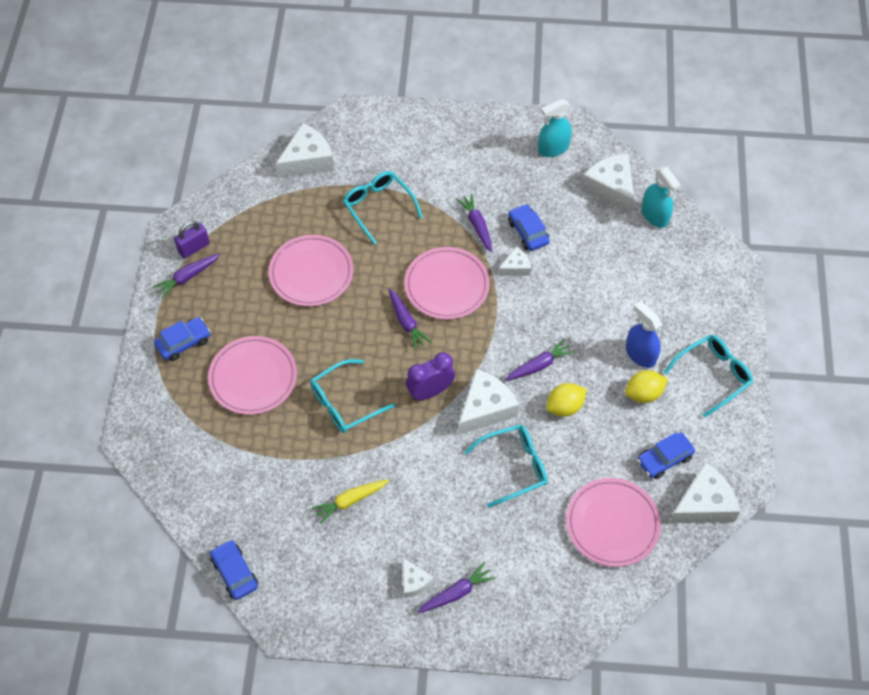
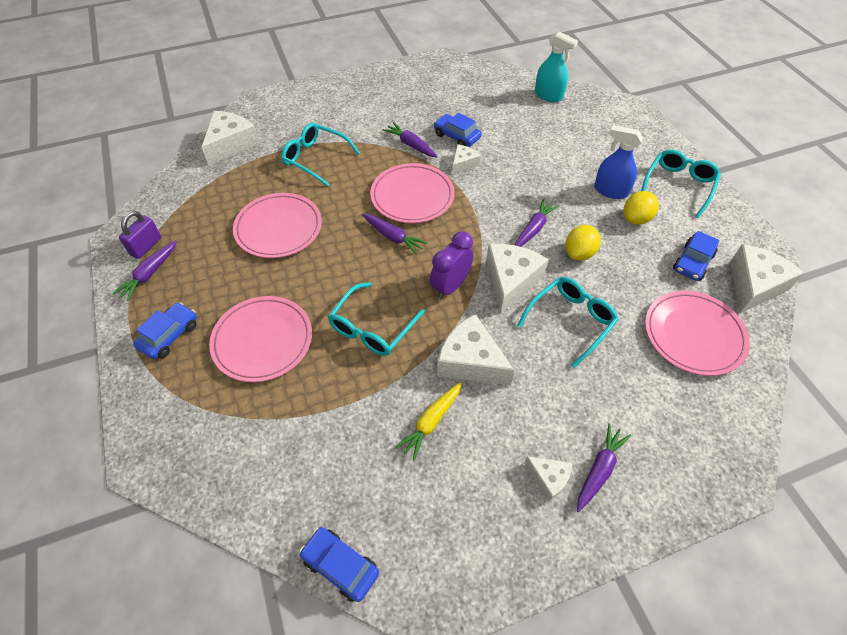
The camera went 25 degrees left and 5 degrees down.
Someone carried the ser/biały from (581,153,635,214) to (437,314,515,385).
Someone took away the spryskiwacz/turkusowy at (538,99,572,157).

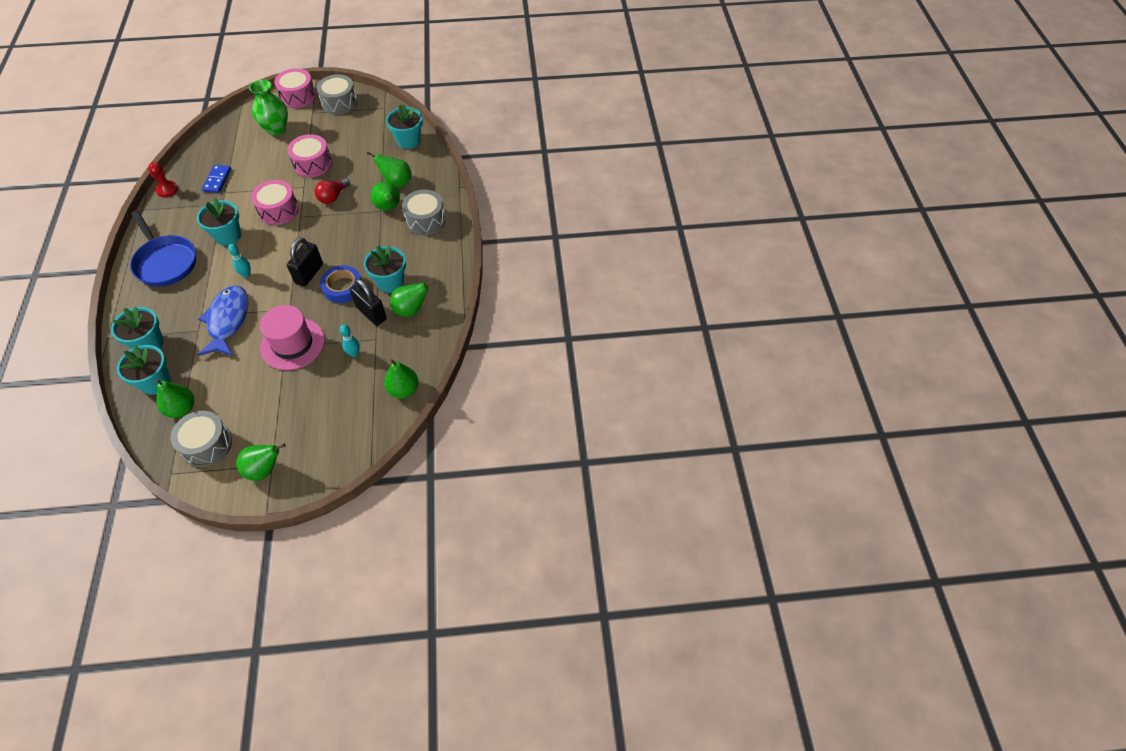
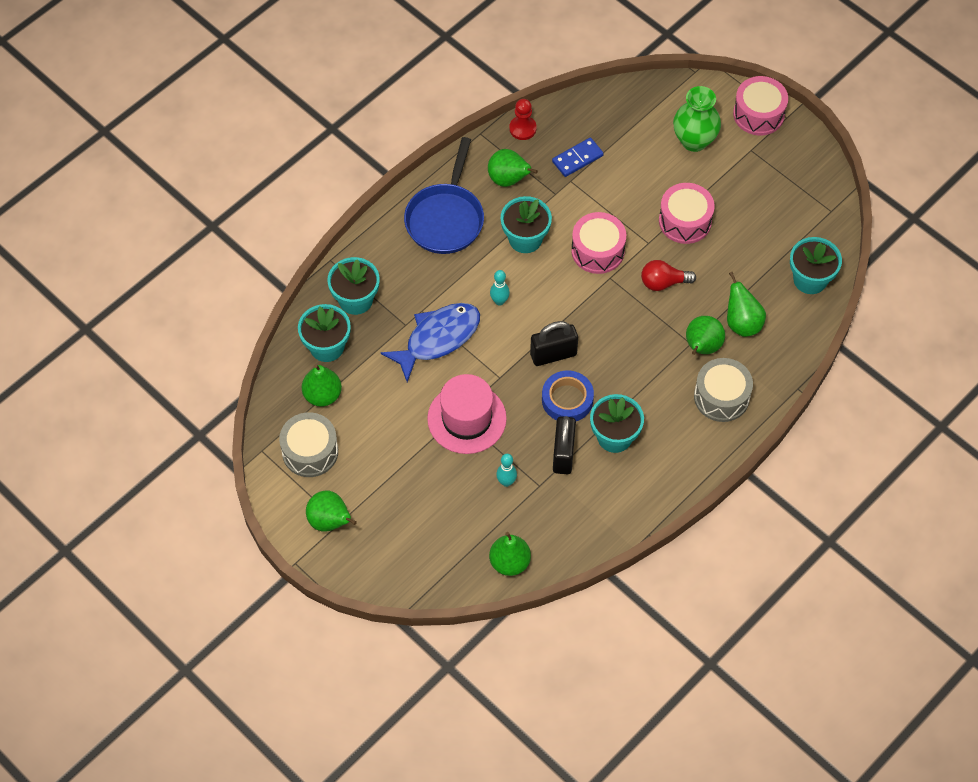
The camera went 50 degrees right and 5 degrees up.
Someone carried the gruszka/zielony from (390,280,435,317) to (488,149,538,187).
Someone took away the bęben/szary at (317,74,358,115).

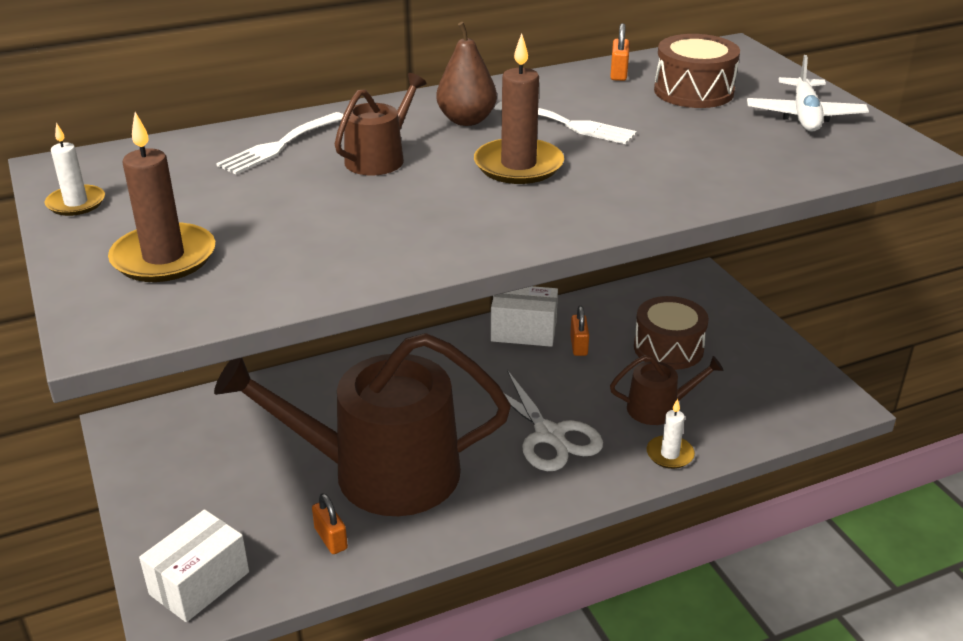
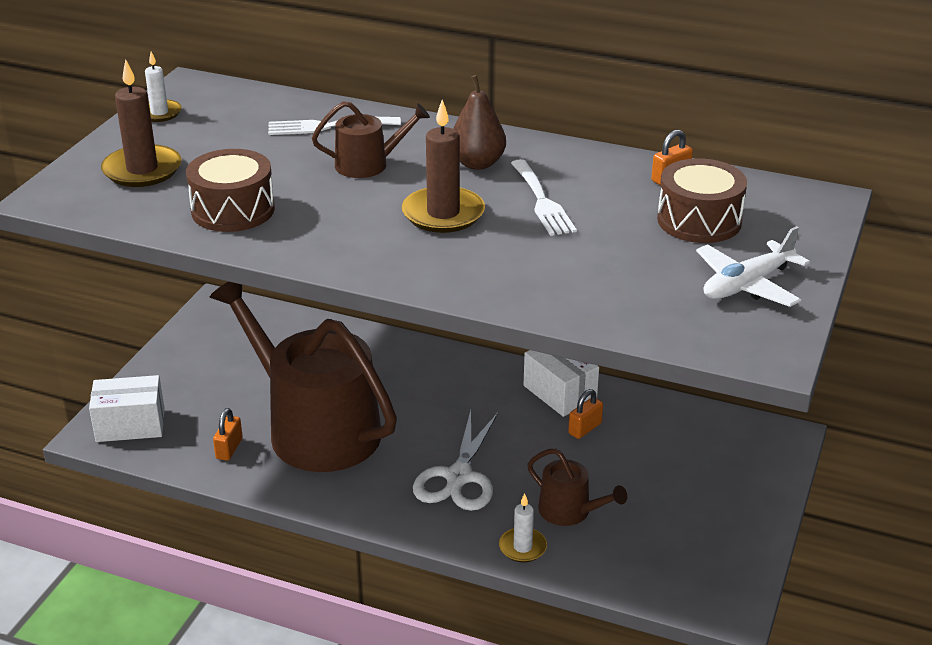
The camera went 45 degrees right and 0 degrees up.
Someone carried the bęben/brązowy from (634,296,709,370) to (186,149,275,232).

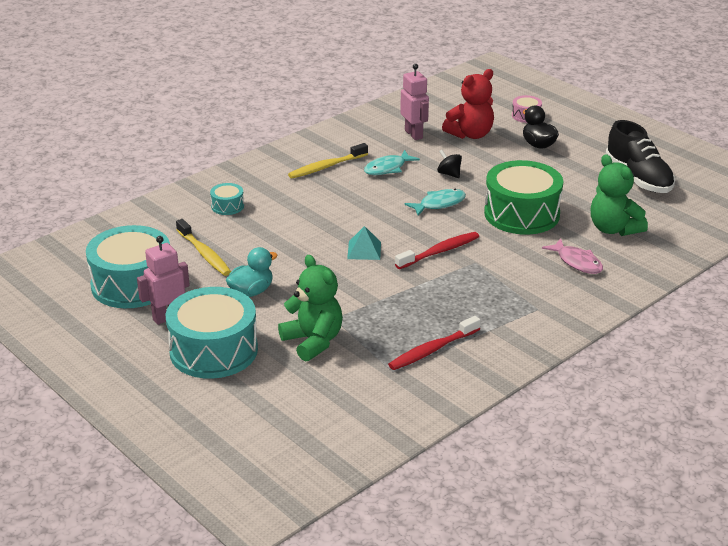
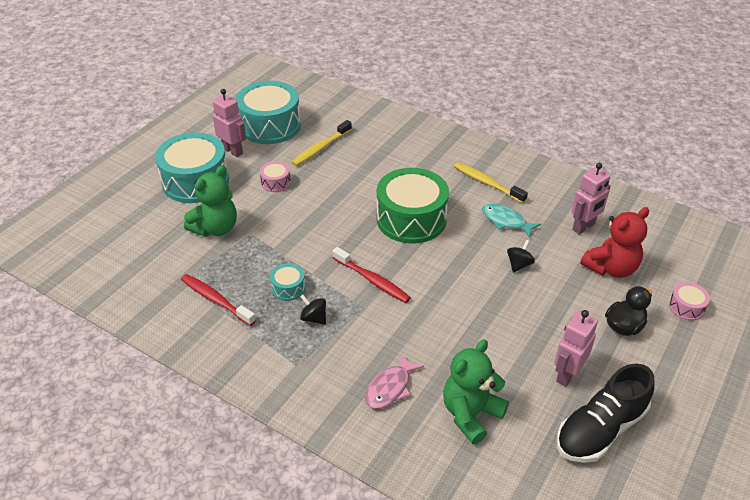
The camera went 75 degrees right and 10 degrees up.
Someone swapped the kaczka/turkusowy at (226,247,278,297) for the bęben/różowy at (260,161,291,192).
Someone carried the bęben/turkusowy from (210,183,244,215) to (270,264,305,301).
Someone put down the bączek/czarny at (300,294,326,325).
Someone carried the bęben/zielony from (484,160,563,235) to (377,168,449,244).
Someone put down the robot/różowy at (554,310,598,387).
Someone rotated the miś/czerwony at (442,69,494,139) by 75 degrees counterclockwise.
Someone took away the piramida/turkusowy at (347,226,381,260).
Someone took away the ryba/turkusowy at (405,189,466,216).

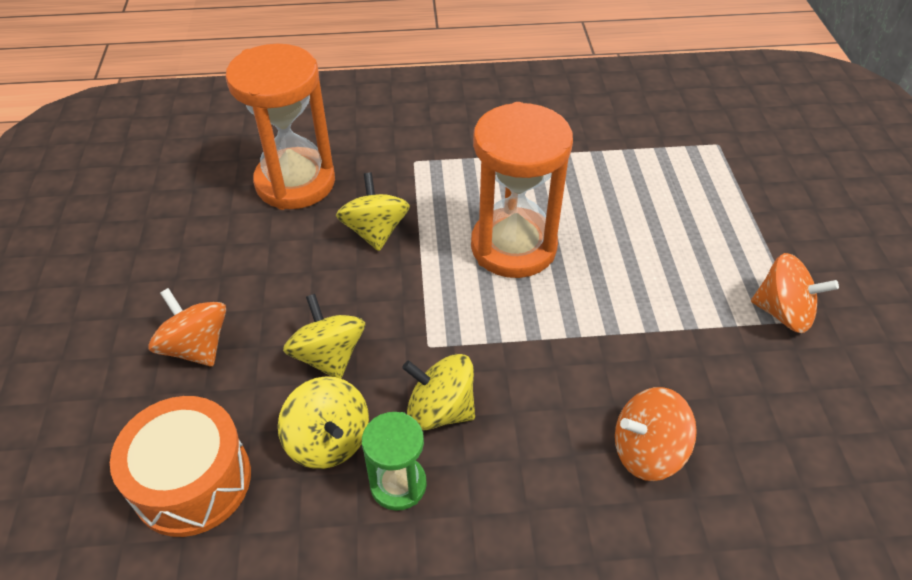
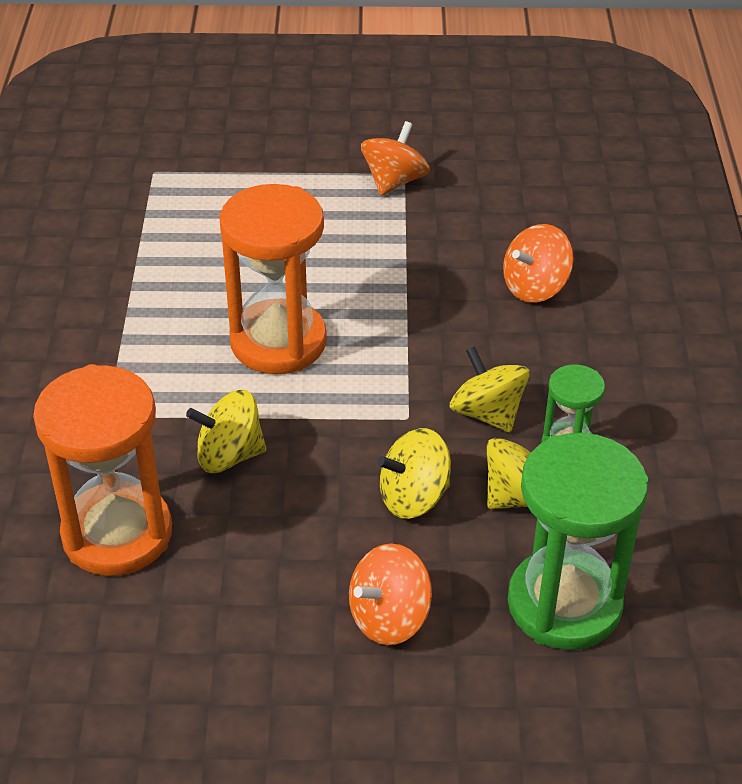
The camera went 85 degrees left and 5 degrees down.
Someone rotated the bączek/żółty at (402,354,475,431) by 120 degrees clockwise.
Someone rotated the bączek/pomarańczowy at (615,387,697,481) by 60 degrees clockwise.
Someone swapped the bęben/pomarańczowy at (110,396,251,537) for the klepsydra/zielony at (507,433,648,650).

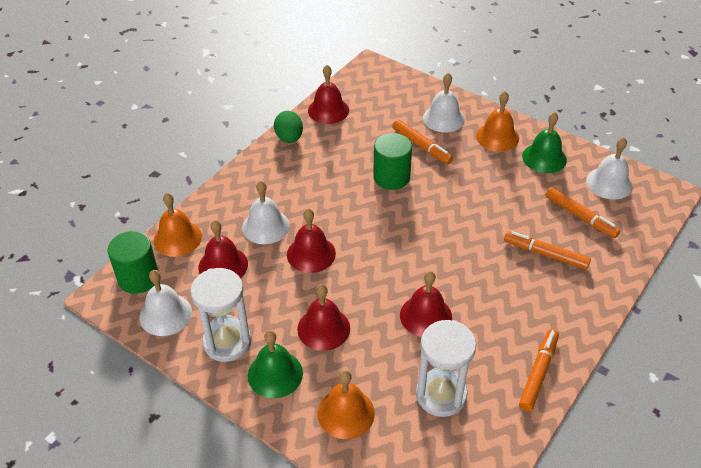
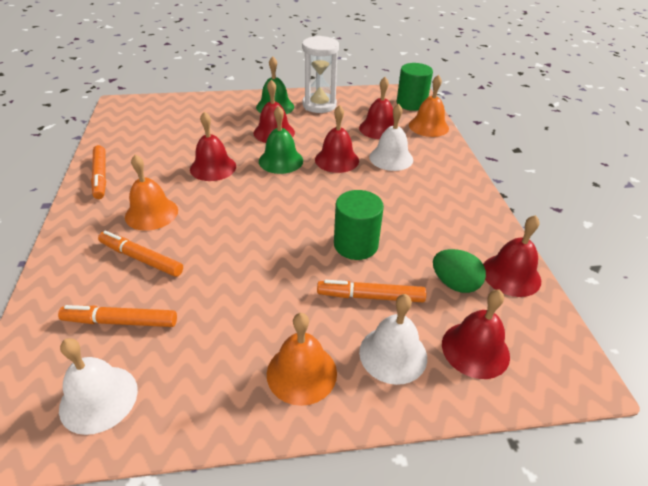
The camera went 135 degrees right and 5 degrees down.
Someone rotated the flamaster/pomarańczowy at (504,231,591,270) by 135 degrees counterclockwise.
Someone carried the dzwonek/pomarańczowy from (317,370,375,439) to (125,154,178,231).
Someone carried the dzwonek/zielony from (522,112,567,173) to (259,105,303,174).
Someone carried the jajko/zielony from (274,111,303,143) to (433,249,486,293).
Someone put down the dzwonek/czerwony at (442,290,510,379).
Someone took away the dzwonek/biały at (139,270,192,336).
Someone took away the klepsydra/biały at (416,320,476,417).

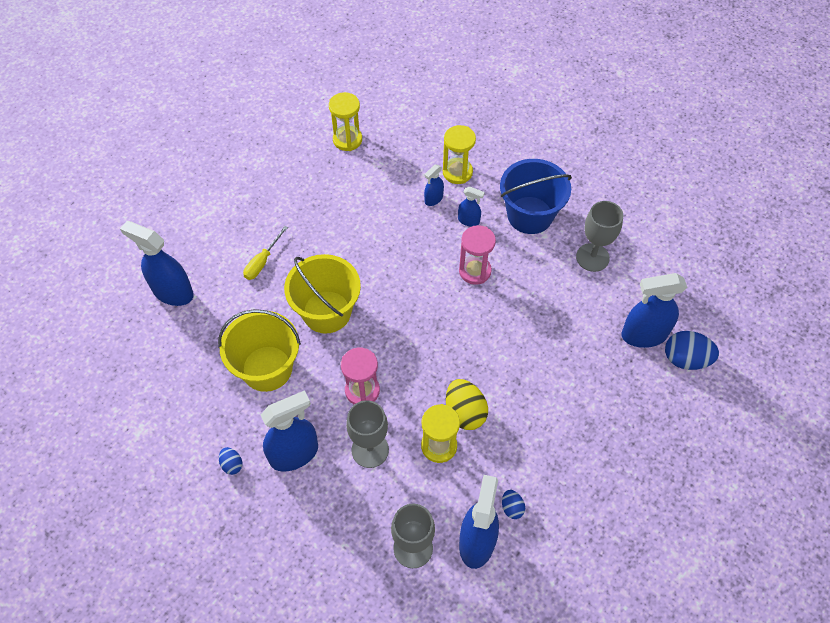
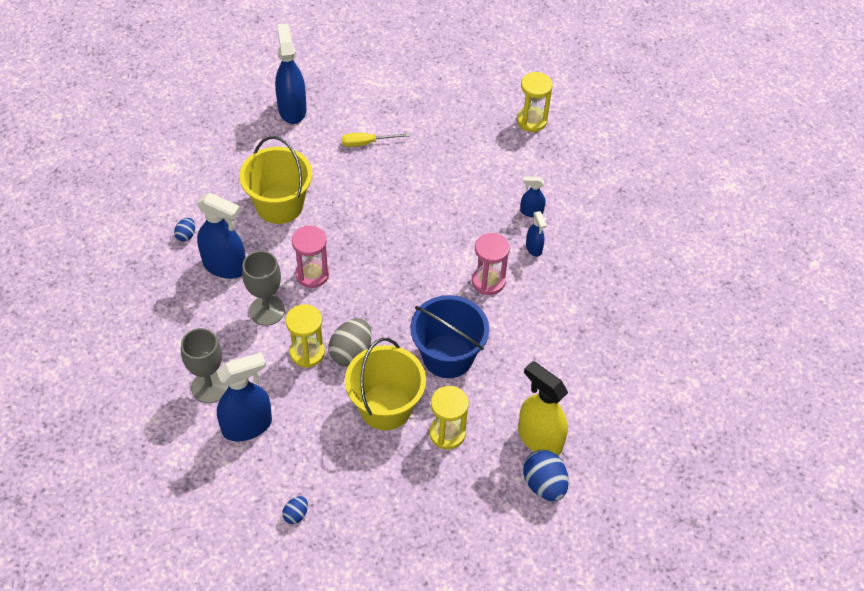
The camera went 50 degrees right and 5 degrees down.
Someone carried the jajko/niebieski from (502,490,525,519) to (282,496,308,524).
Someone repainted the jajko/żółty at (446,379,488,430), which became the jajko/szary at (329,318,372,366).
Someone carried the wiadro/żółty from (284,254,361,334) to (345,338,426,430).
Someone carried the wiadro/niebieski from (500,159,572,234) to (410,295,489,378).
Someone carried the klepsydra/żółty from (443,125,476,184) to (429,386,469,449).
Someone repainted the spryskiwacz/niebieski at (621,273,688,348), which became the spryskiwacz/żółty at (518,361,568,456).
Someone took away the kielich/szary at (576,201,623,272).

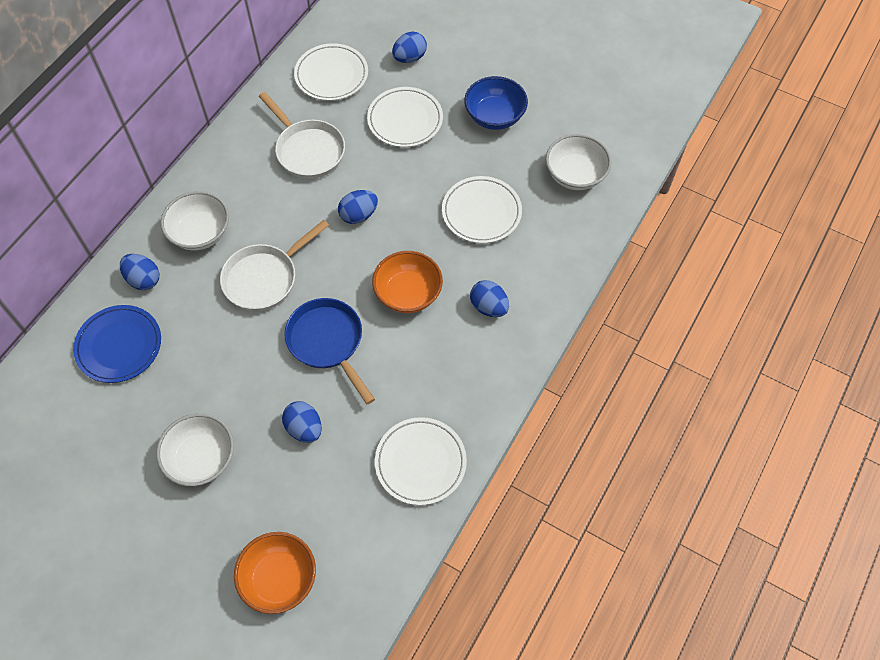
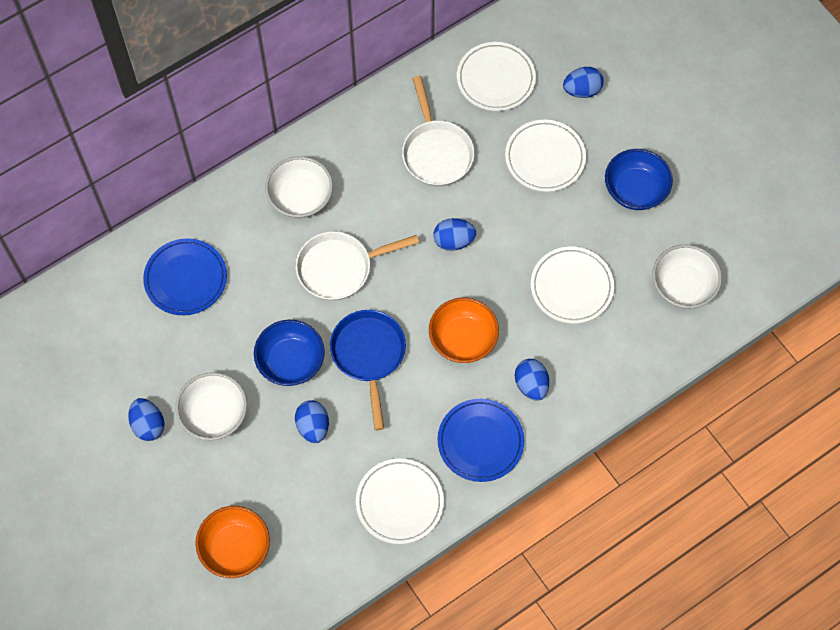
The camera went 25 degrees right and 5 degrees up.
Someone carried the jajko/niebieski from (120,254,159,290) to (128,398,165,441).
Someone put down the miska/niebieski at (254,320,325,386).
Someone put down the talerz/niebieski at (437,399,524,482).

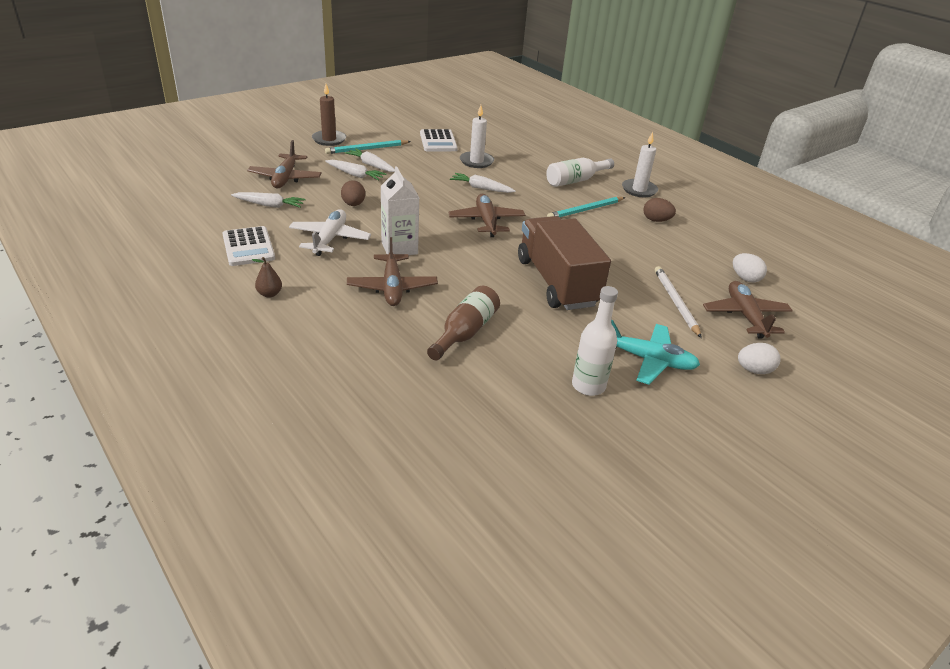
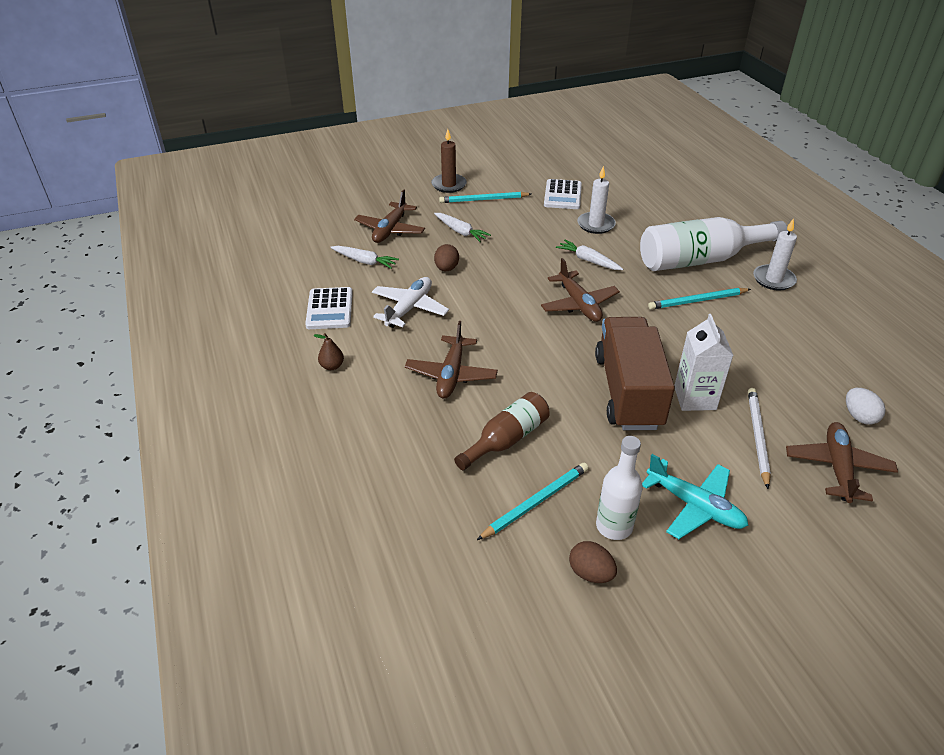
The camera went 20 degrees right and 5 degrees up.
Someone put down the ołówek/turkusowy at (477,463,589,540).
Someone rotated the samolot/brązowy at (448,194,525,237) by 150 degrees clockwise.
Someone carried the jajko/brązowy from (643,198,676,222) to (569,541,617,583).
Someone scaled the butelka/biały at (546,158,614,187) by 1.70.
Someone carried the karton mleka/biały from (381,166,419,255) to (674,314,734,411).
Someone took away the marchewka/biały at (345,148,395,172).
Someone took away the jajko/biały at (738,343,781,374).

